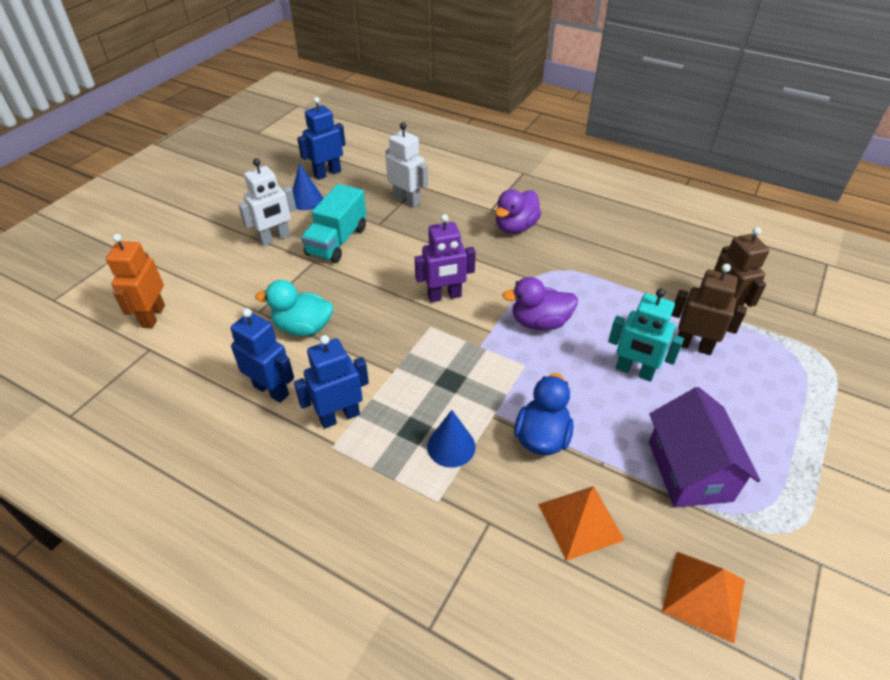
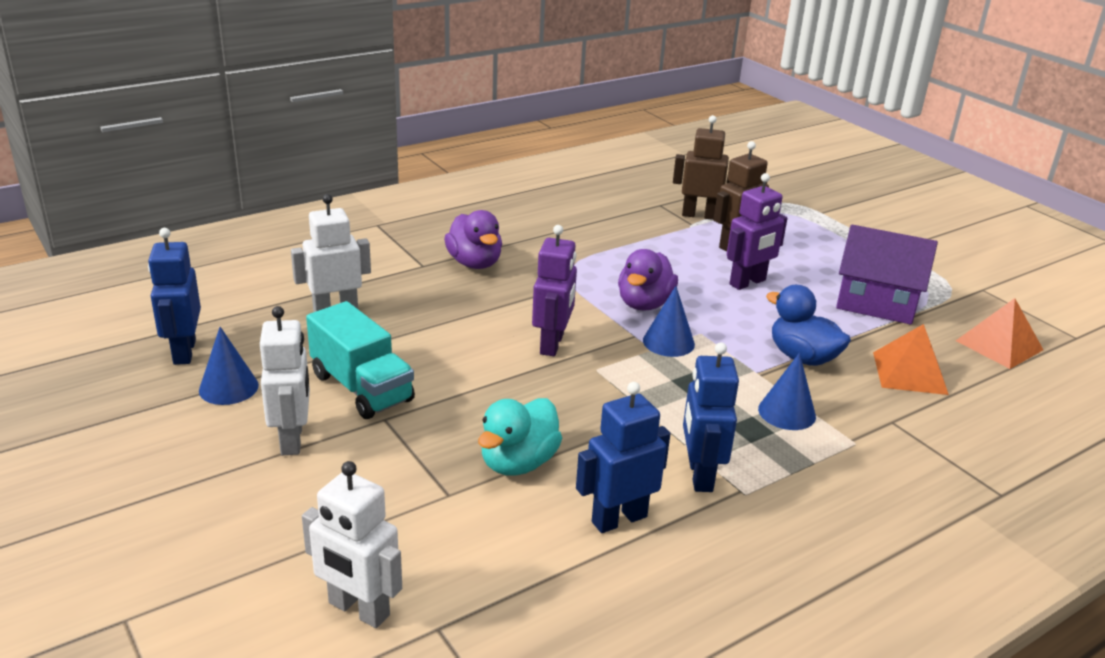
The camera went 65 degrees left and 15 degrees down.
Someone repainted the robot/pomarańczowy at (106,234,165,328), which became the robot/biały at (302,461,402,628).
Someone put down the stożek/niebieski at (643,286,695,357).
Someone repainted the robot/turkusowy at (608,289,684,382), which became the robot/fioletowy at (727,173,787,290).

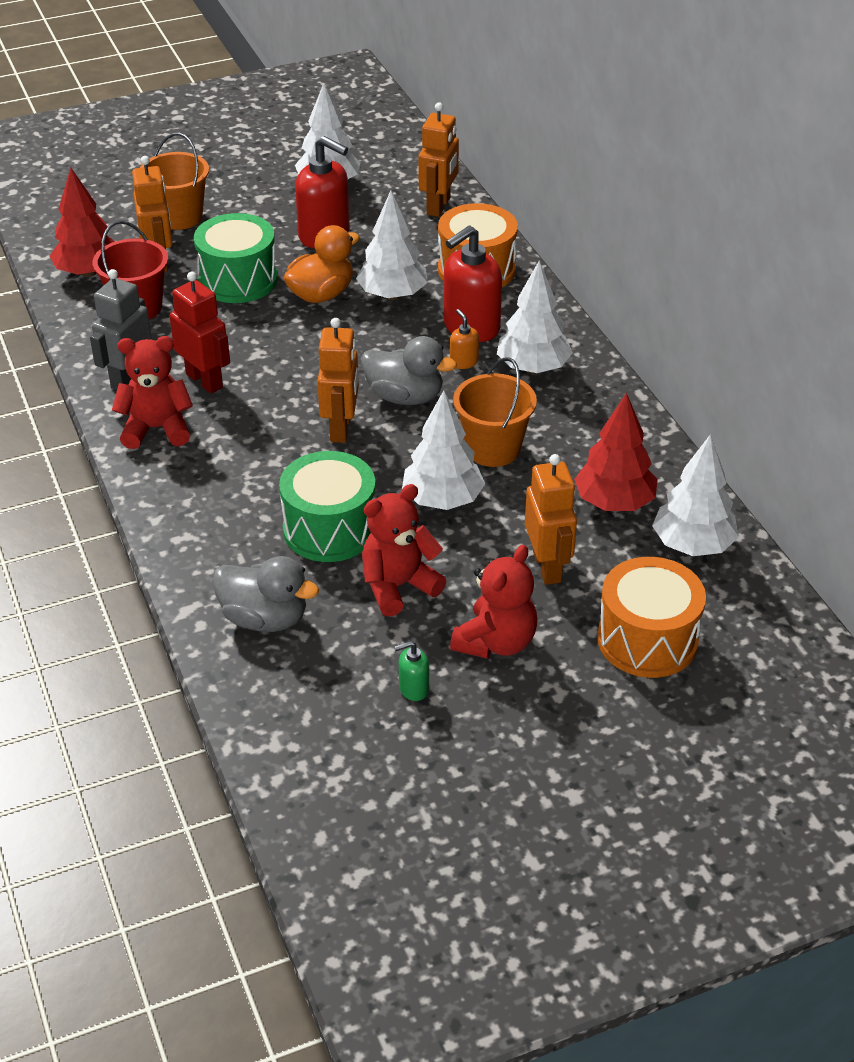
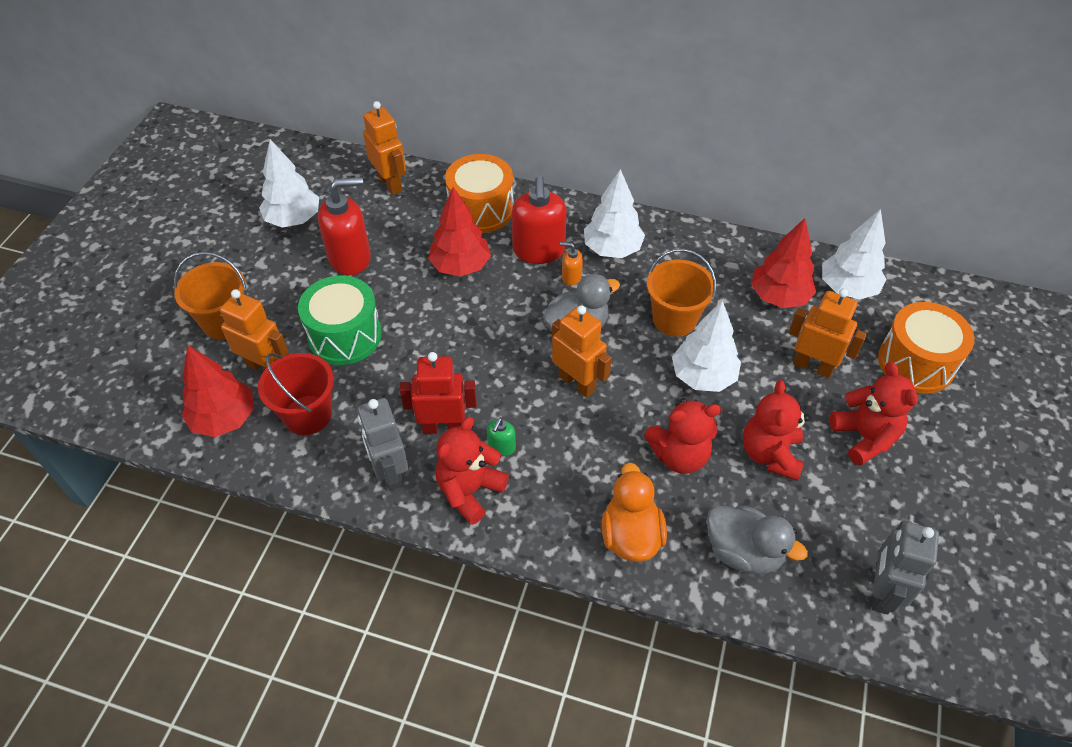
The camera went 50 degrees left and 10 degrees up.
Someone repainted the drzewko/biały at (356,190,428,300), which became the drzewko/czerwony at (428,187,491,277).
Someone carried the dozownik mydła/zielony from (394,641,429,701) to (487,418,516,456).
Someone carried the kaczka/pomarańczowy from (283,225,360,303) to (602,463,667,562).
Someone swapped the bęben/zielony at (279,451,376,562) for the miś/czerwony at (644,398,721,474).
Someone rotated the kaczka/szary at (212,556,319,632) by 60 degrees clockwise.
Someone put down the robot/szary at (872,520,939,615).

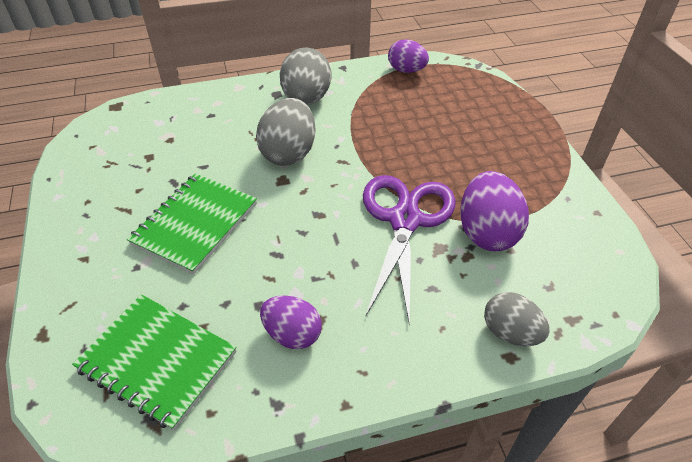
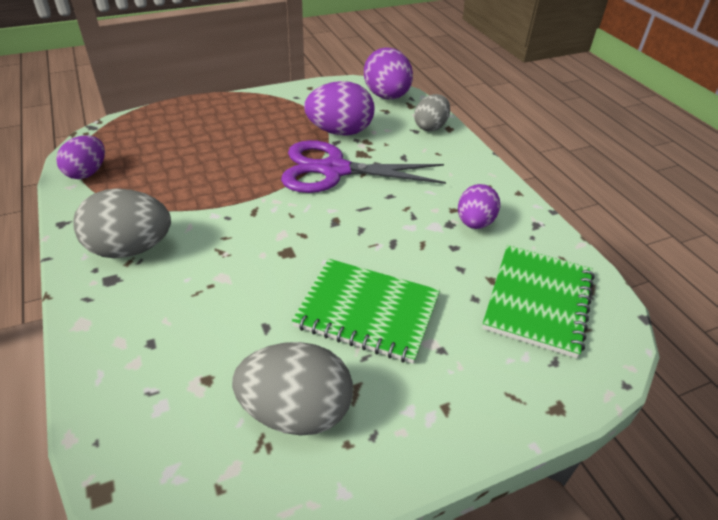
The camera went 100 degrees left and 5 degrees down.
Someone carried the jajko/szary from (256,98,316,166) to (232,342,353,436).
Someone put down the jajko/fioletowy at (364,47,413,99).

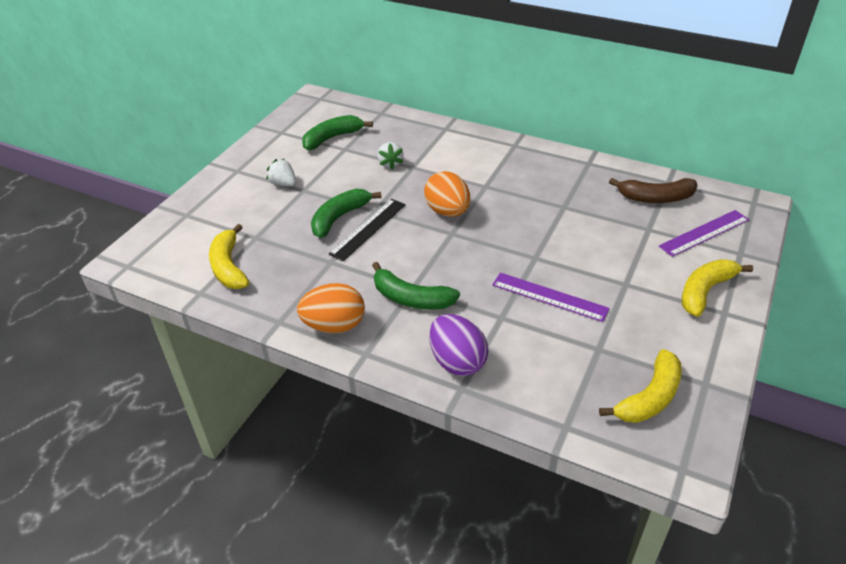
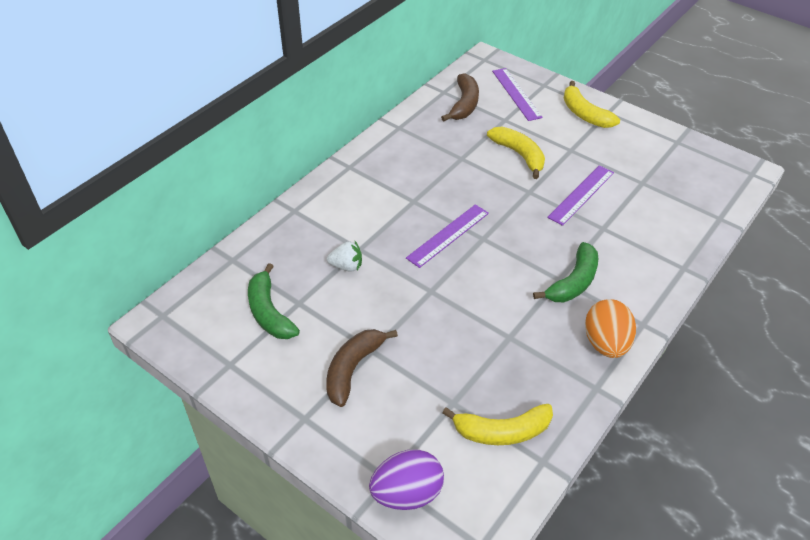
The camera went 80 degrees left and 5 degrees up.
Someone swapped the truskawka/biały at (266,159,296,187) for the banan/brązowy at (326,329,398,407).
Someone carried the jajko/fioletowy from (429,314,488,376) to (369,450,444,510).
Someone swapped the jajko/pomarańczowy at (424,171,470,217) for the linijka/fioletowy at (406,204,489,268).
Someone carried the banan/żółty from (599,349,682,423) to (487,126,545,179).
Someone took away the banan/zielony at (311,189,382,238).
Someone took away the linijka/czarny at (328,199,406,261).

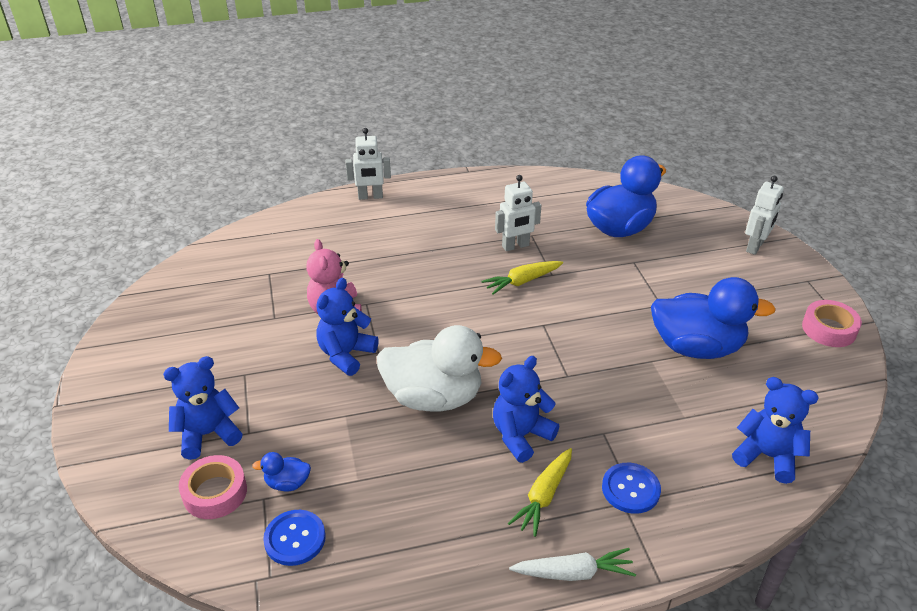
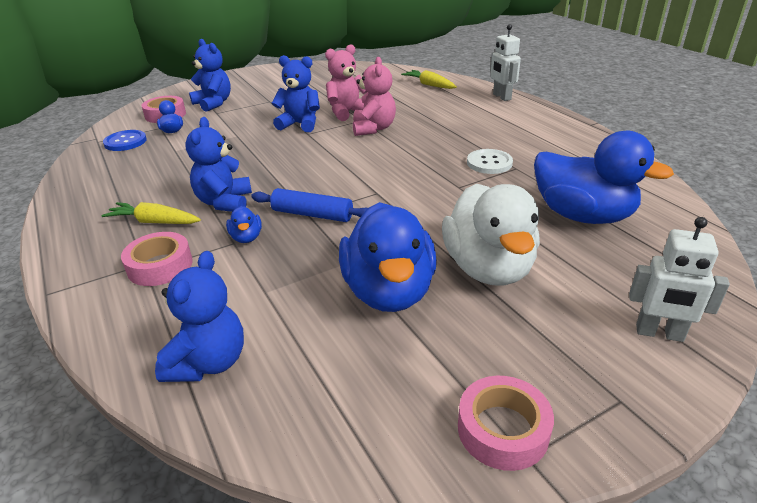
The camera went 75 degrees right and 5 degrees down.
Someone swapped the guzik/niebieski at (602,463,661,514) for the taśma klejąca/różowy at (121,232,193,286).
Someone rotated the miś/niebieski at (493,356,559,463) by 120 degrees counterclockwise.
Someone put down the kaczka/niebieski at (226,206,262,243).
Someone put down the wałek do ciasta/niebieski at (251,188,367,222).
Someone put down the miś/różowy at (353,57,396,136).
Someone carried the marchewka/żółty from (482,261,563,295) to (401,70,457,89).
Someone carried the kaczka/biały from (377,325,502,412) to (442,183,540,286).
Someone swapped the robot/biały at (495,175,541,251) for the guzik/biały at (467,149,513,174).
Someone took away the marchewka/biały at (509,548,636,581).

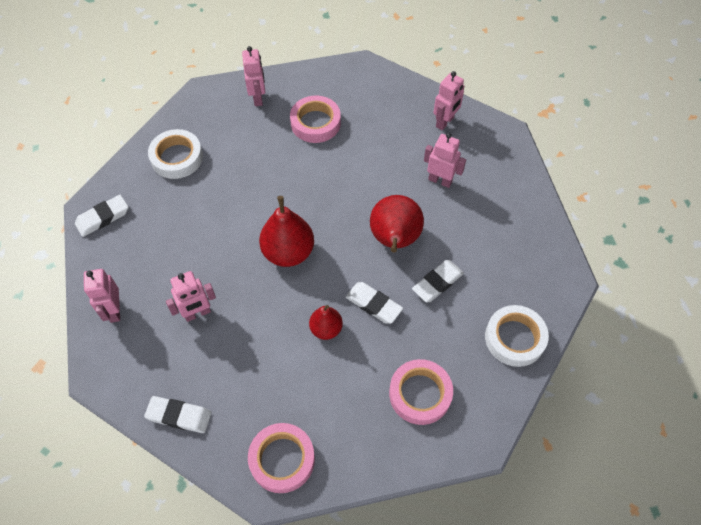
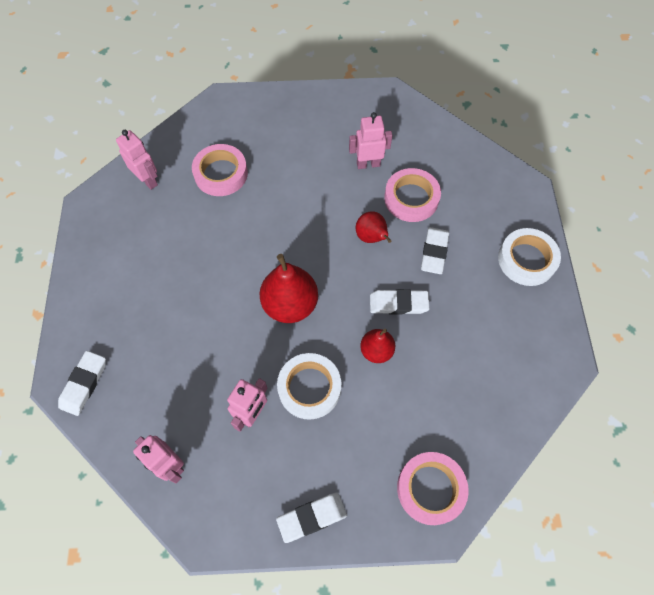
The camera went 35 degrees left and 5 degrees up.
Someone carried the taśma klejąca/biały from (148,129,203,179) to (277,353,341,420).
Someone scaled the gruszka/czerwony at (370,195,424,252) by 0.58.
Someone carried the taśma klejąca/różowy from (389,359,453,425) to (384,168,441,222).
Someone took away the robot/różowy at (433,71,464,130).

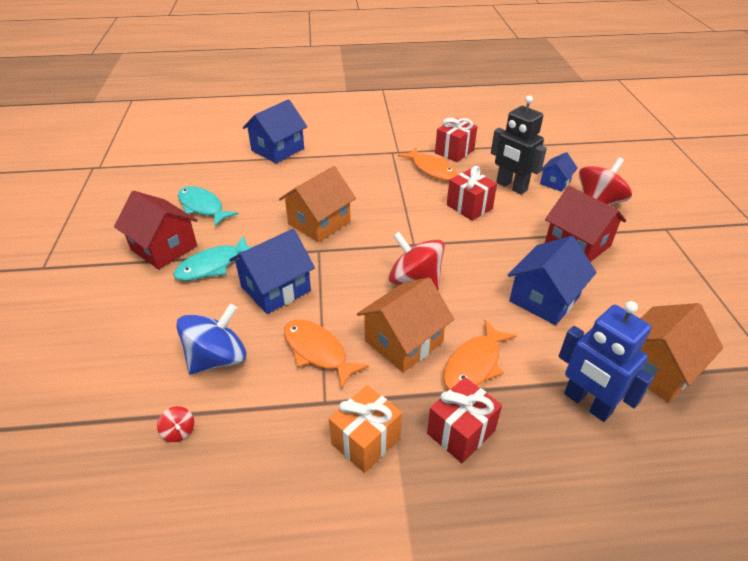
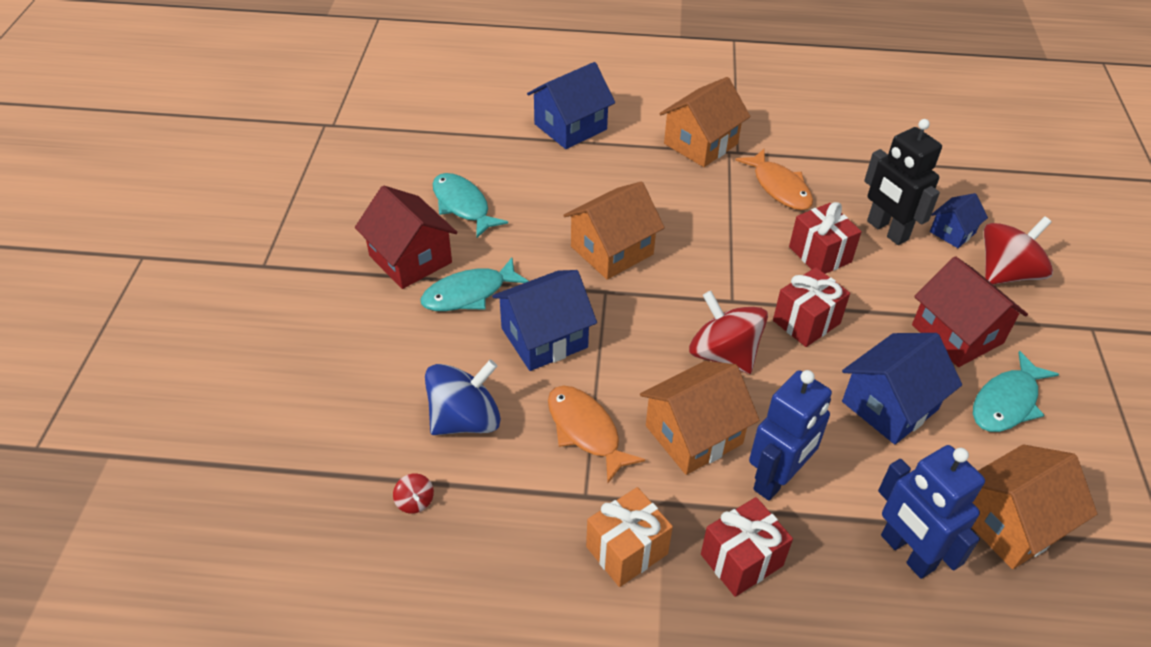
The camera went 10 degrees right and 5 degrees up.
Someone put down the domek/pomarańczowy at (659,77,750,167).
Someone swapped the ryba/pomarańczowy at (443,320,517,390) for the robot/niebieski at (749,370,832,501).
Someone carried the prezent/czerwony from (435,118,477,162) to (773,267,850,347).
Someone put down the ryba/turkusowy at (973,351,1059,432).

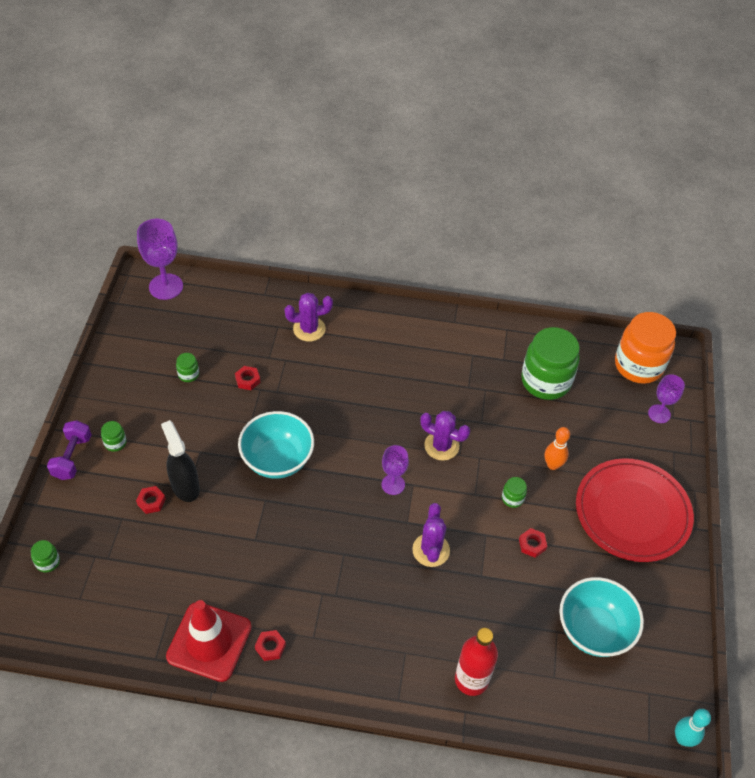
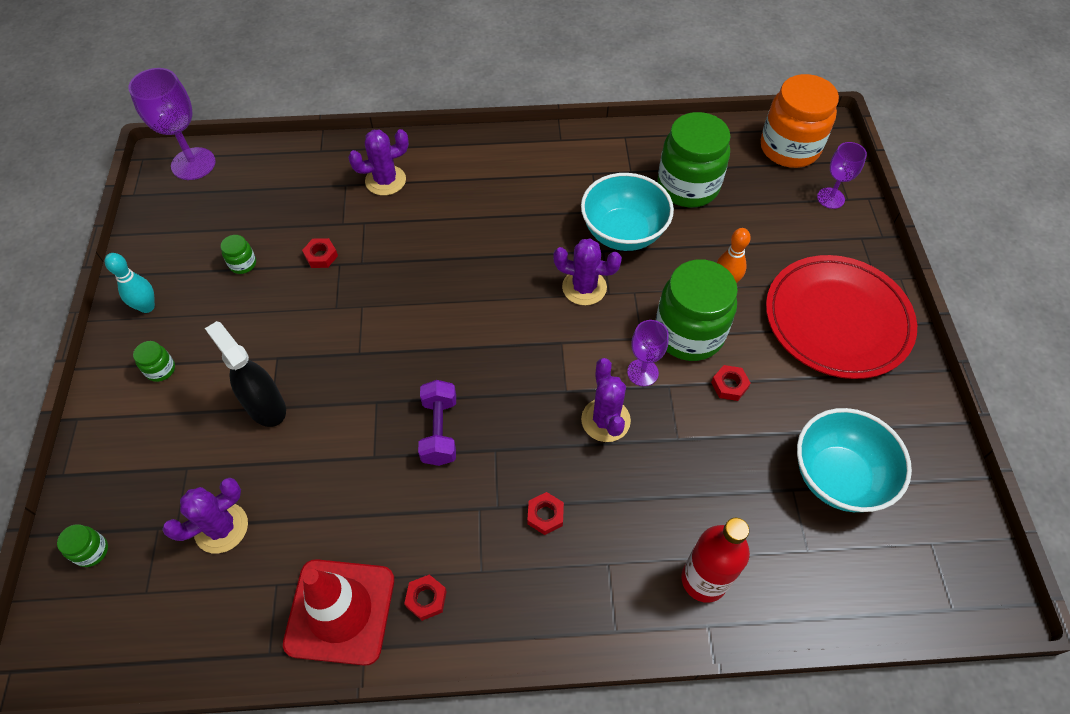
The camera went 10 degrees left and 5 degrees up.
Someone carried the kręgiel/turkusowy from (675,709,711,747) to (105,253,155,313).
Someone put down the kaktus/fioletowy at (162,478,248,554).
Someone carried the hantel/fioletowy from (47,420,92,480) to (418,380,456,466).
Someone carried the nakrętka/czerwony from (136,486,166,514) to (527,492,564,535).
Someone carried the miska/turkusowy from (238,411,314,479) to (581,173,674,251).
Someone carried the kielich/fioletowy from (381,445,409,495) to (627,320,669,386).
Someone scaled the słoik/zielony at (502,477,527,508) by 2.43.

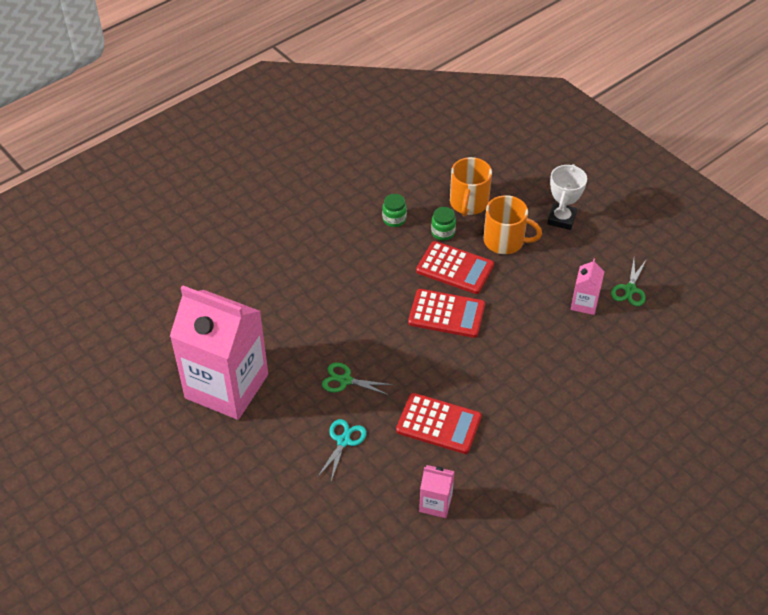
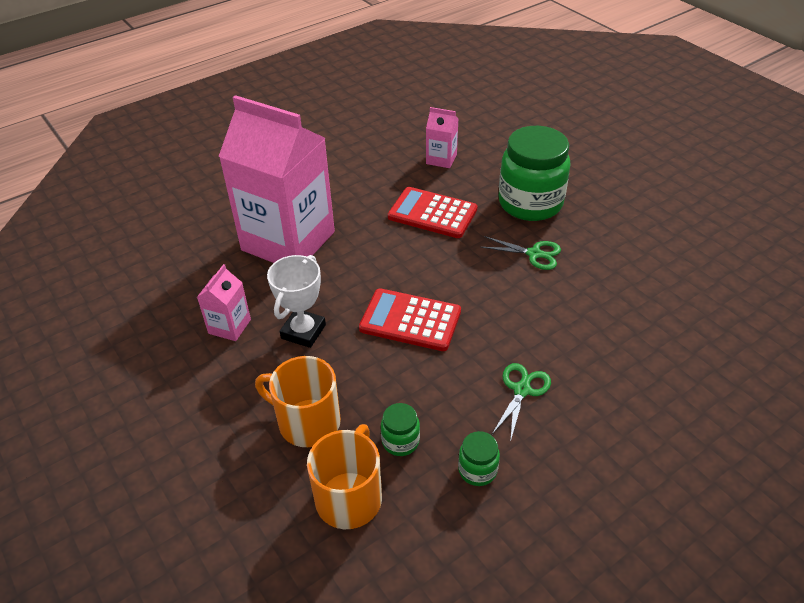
The camera went 175 degrees left and 5 degrees down.
Someone carried the karton mleka/różowy from (170,285,268,420) to (218,95,335,263).
Someone carried the puchar/biały from (547,164,587,230) to (267,255,326,348).
Someone carried the nożyczki/zielony from (611,259,647,306) to (492,363,551,442).
Someone swapped the nożyczki/turkusowy at (317,419,367,481) for the słoik/zielony at (499,126,571,221).
Someone took away the kalkulator/czerwony at (416,241,494,294).

